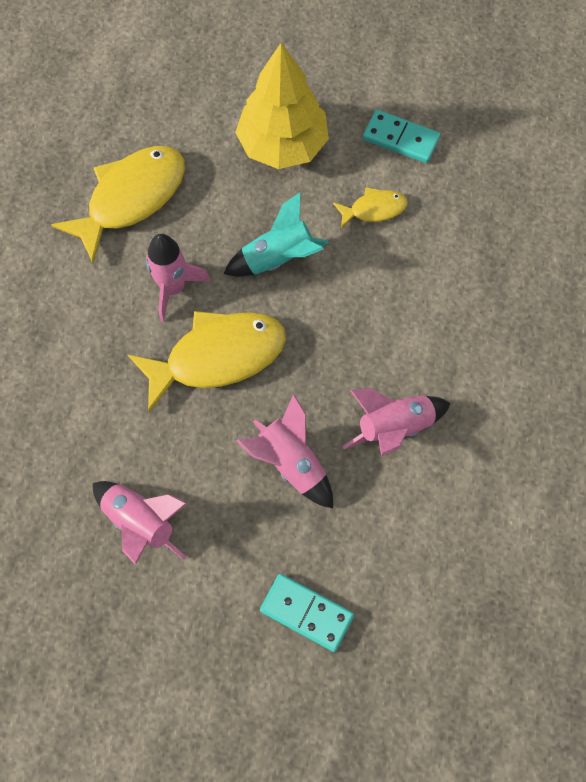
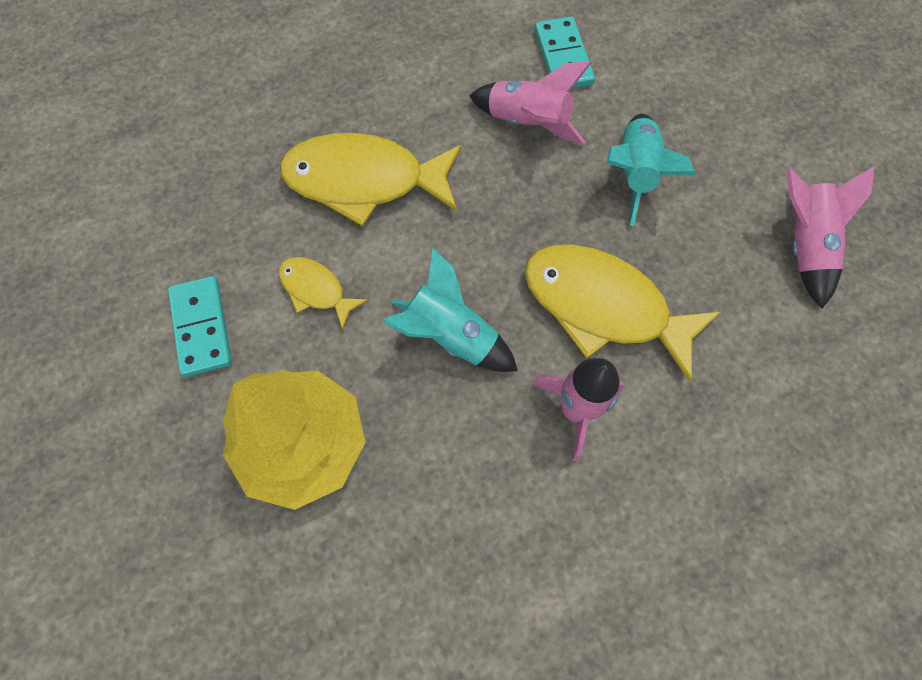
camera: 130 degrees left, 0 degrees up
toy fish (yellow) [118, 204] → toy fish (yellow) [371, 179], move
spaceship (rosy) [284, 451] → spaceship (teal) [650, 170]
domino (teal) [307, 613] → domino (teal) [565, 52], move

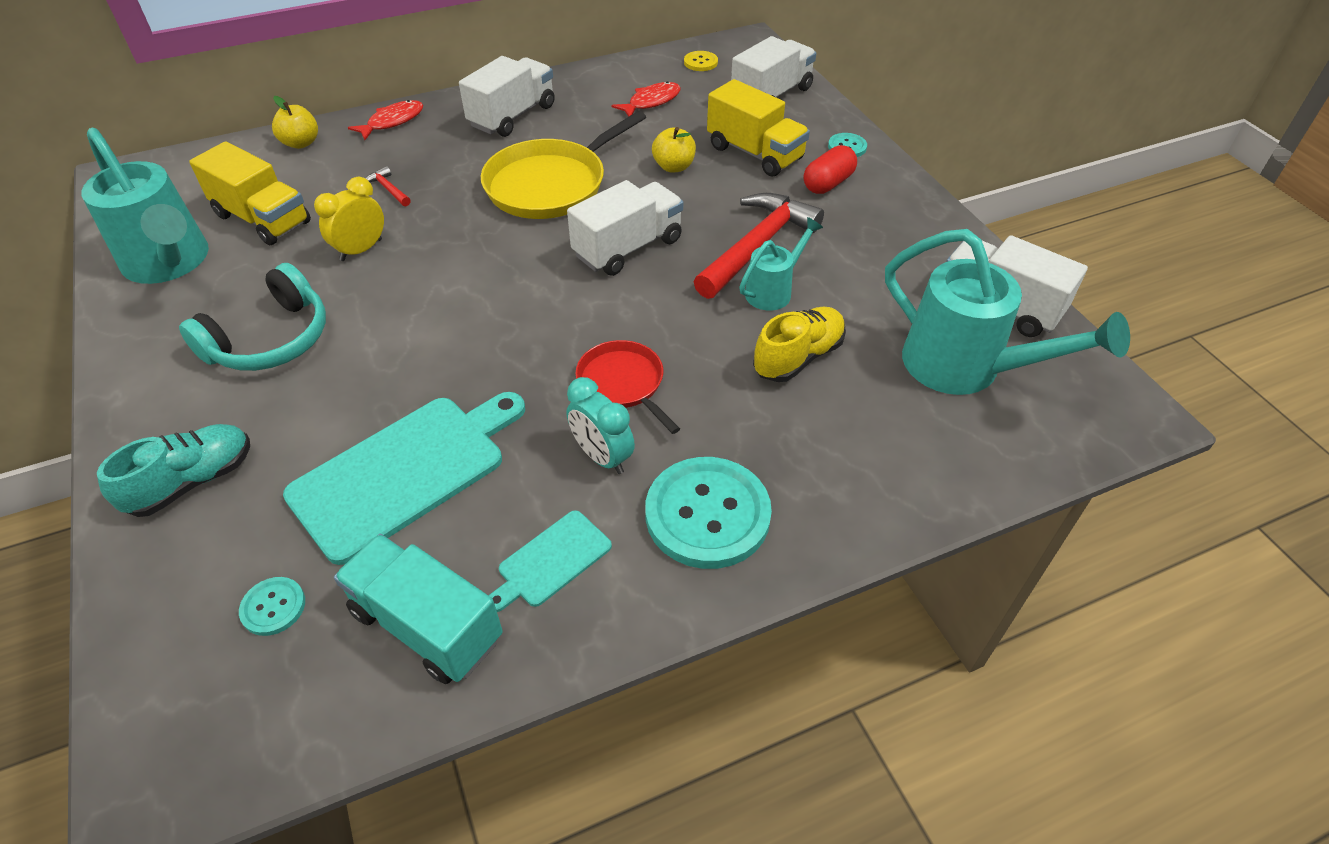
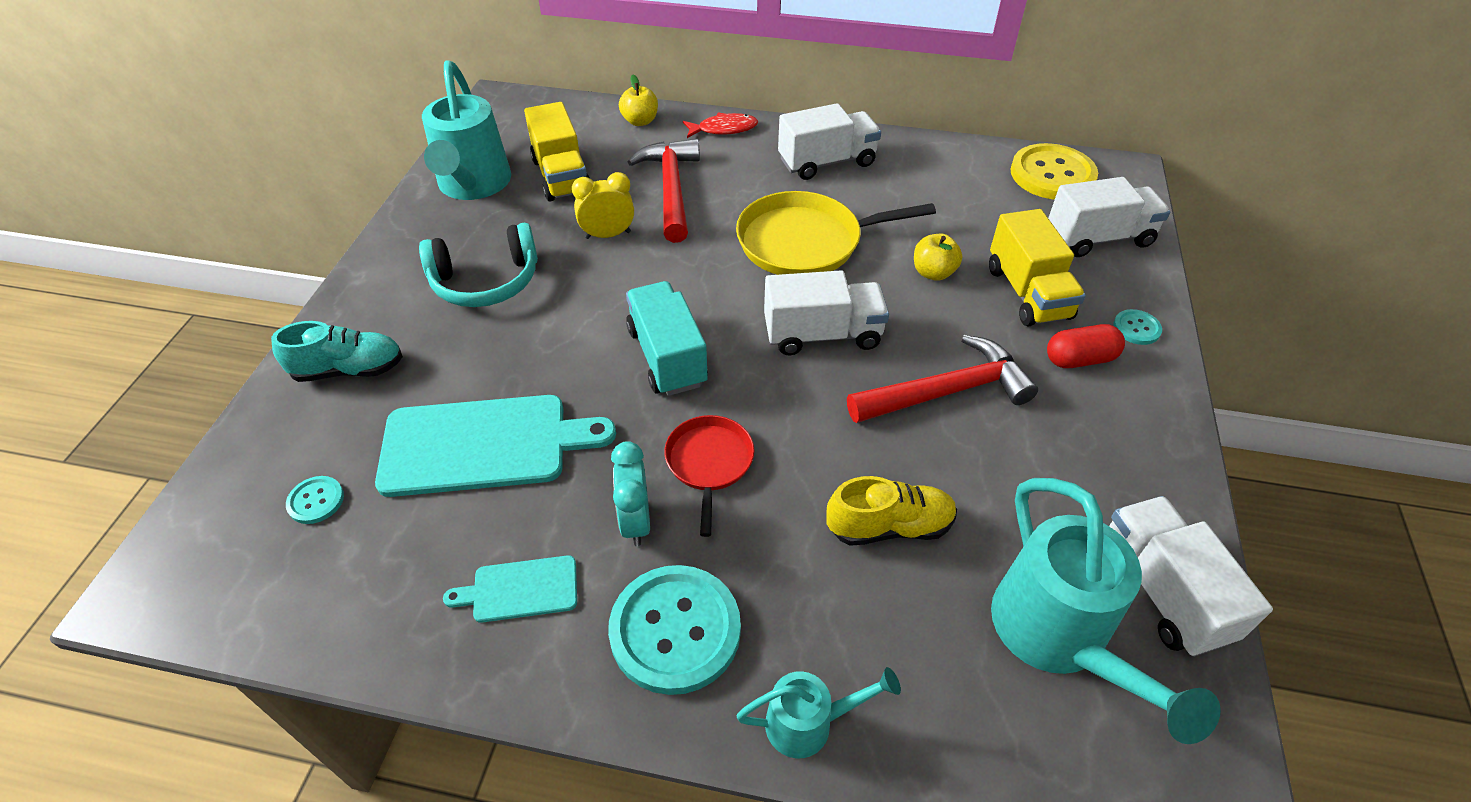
camera: 35 degrees right, 0 degrees up
lorry (teal) [418, 609] → lorry (teal) [667, 338], move
carpenter's hammer (crimson) [388, 186] → carpenter's hammer (crimson) [664, 191], x2.42
toy fish (crimson) [646, 99] → -
button (yellow) [701, 61] → button (yellow) [1054, 171], x2.19
watering pot (teal) [781, 264] → watering pot (teal) [819, 713], move

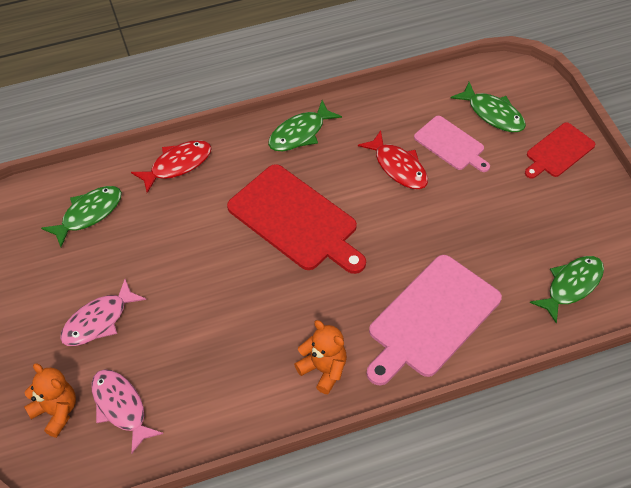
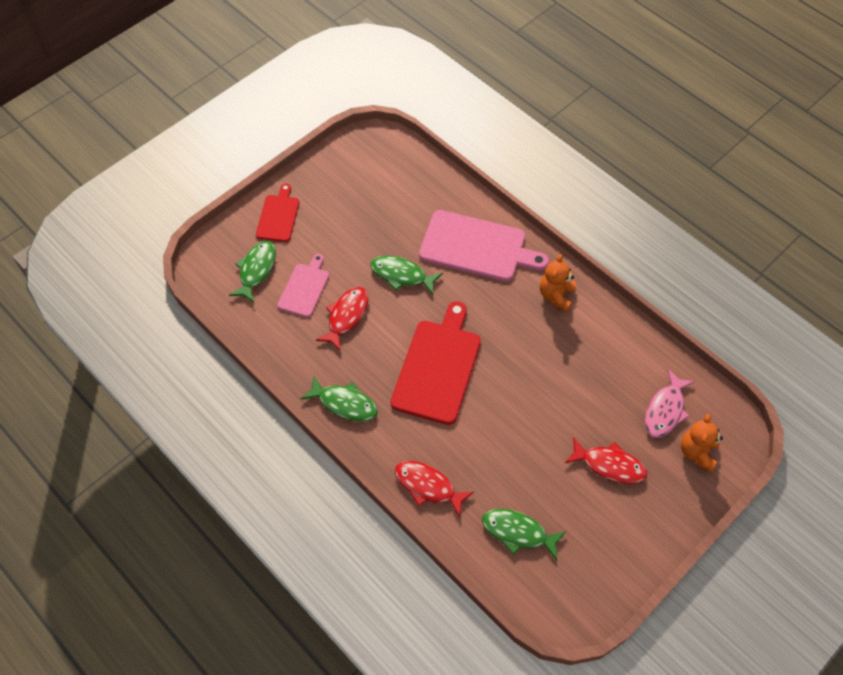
camera: 115 degrees left, 5 degrees up
toy fish (rosy) [103, 312] → toy fish (crimson) [606, 460]
chopping board (crimson) [560, 150] → chopping board (crimson) [277, 213], 105 degrees counterclockwise
toy fish (green) [567, 290] → toy fish (green) [406, 275], move

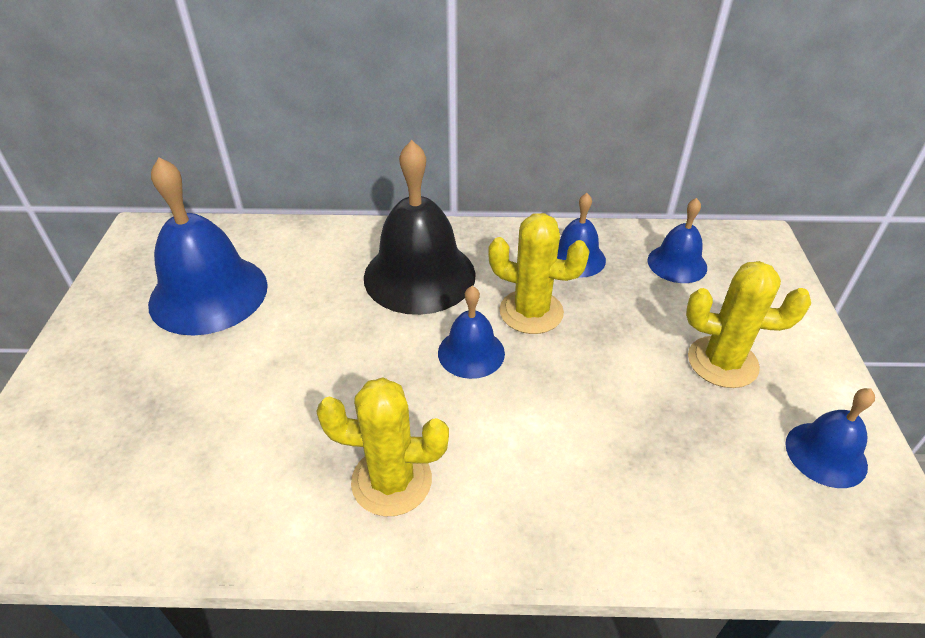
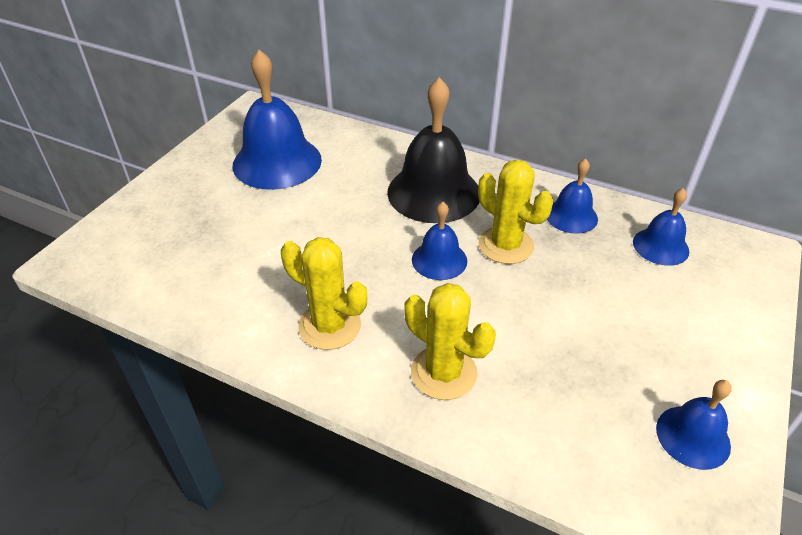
camera: 25 degrees right, 0 degrees up
saguaro cactus (yellow) [748, 324] → saguaro cactus (yellow) [450, 341], move

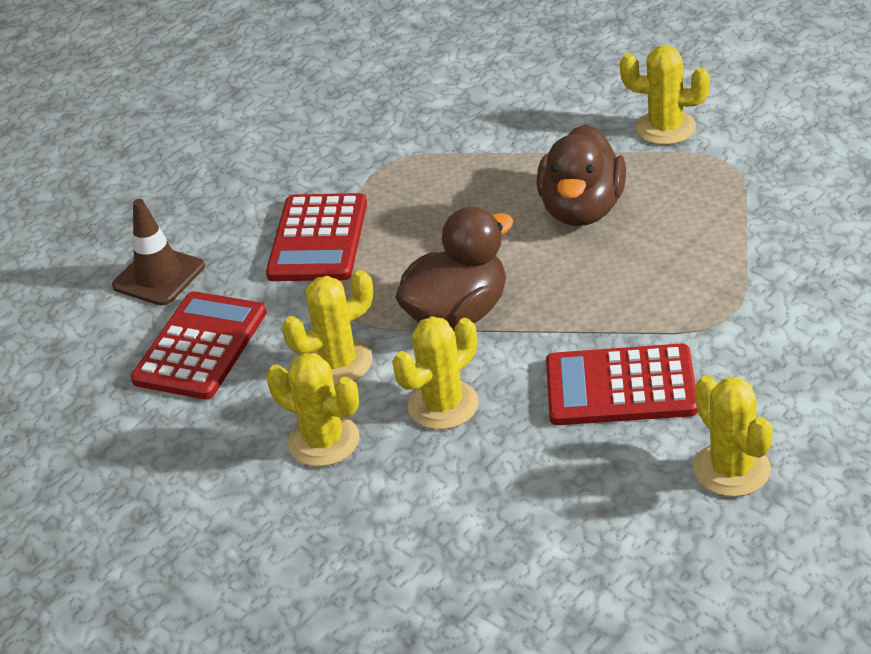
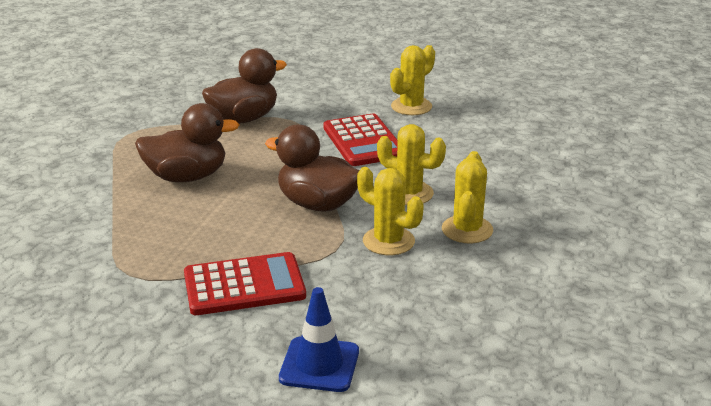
camera: 115 degrees left, 10 degrees down
safety cone (dark brown) [158, 252] → safety cone (blue) [319, 339]
adding machine (crimson) [199, 345] → -
saguaro cactus (yellow) [665, 95] → -
- → rubber duck (dark brown) [244, 86]

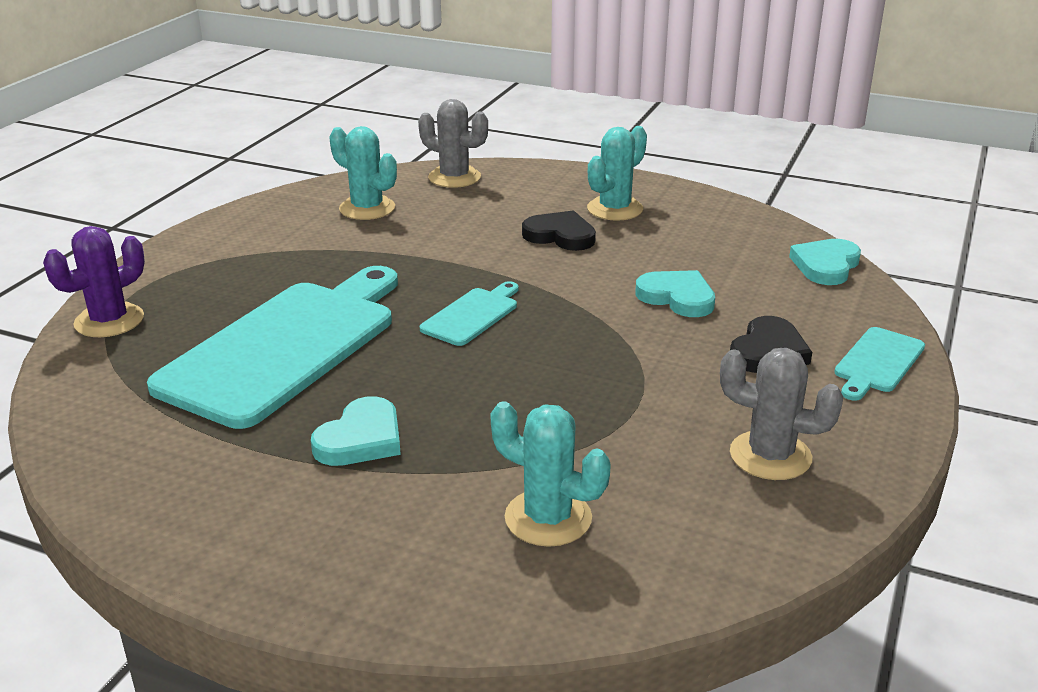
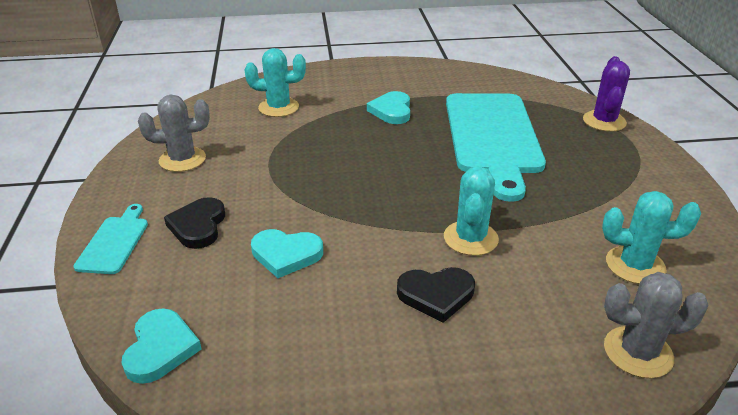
camera: 150 degrees right, 5 degrees up
chopping board (teal) [469, 313] → -
saguaro cactus (teal) [617, 173] → saguaro cactus (teal) [471, 211], move

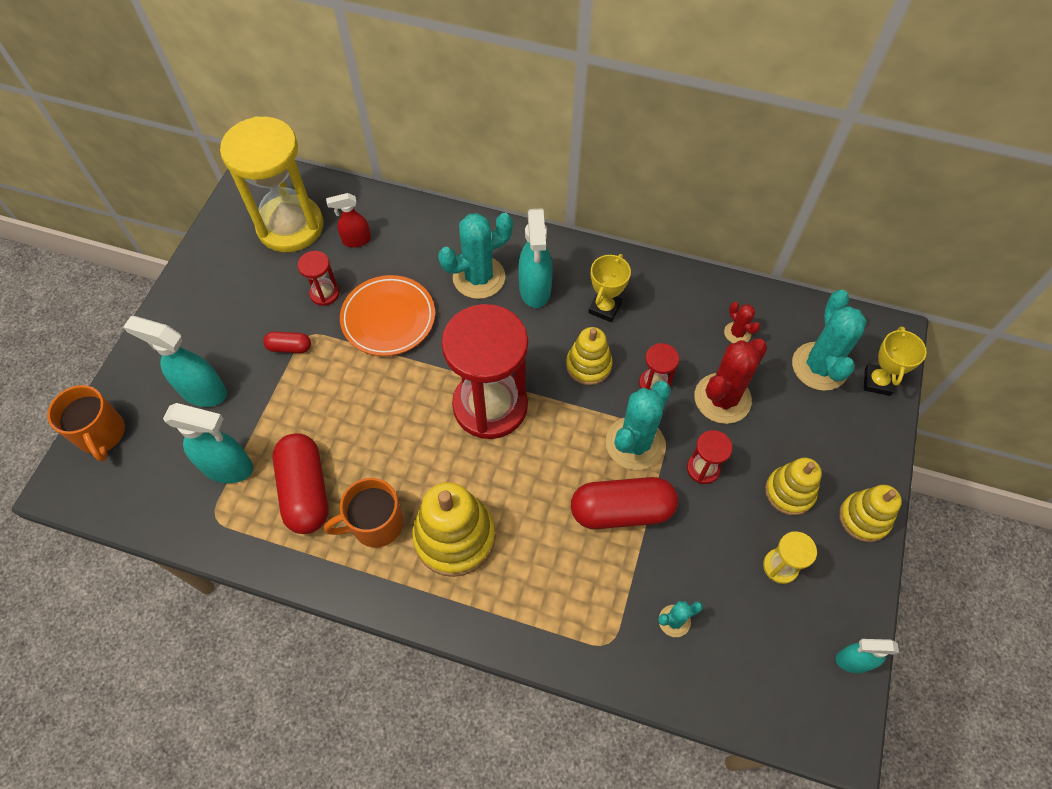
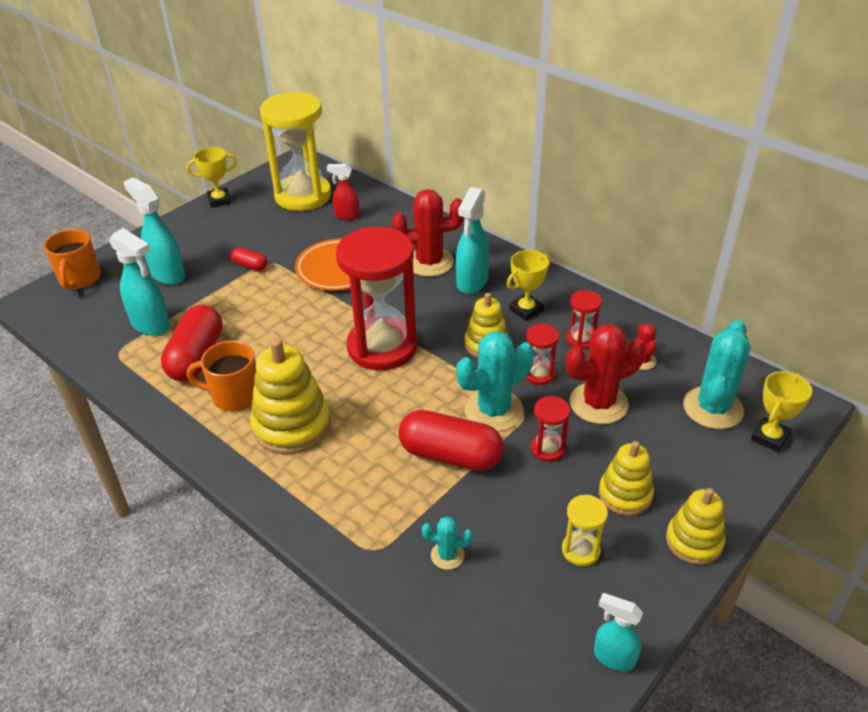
camera: 25 degrees right, 20 degrees down
sand timer (crimson) [319, 278] → sand timer (crimson) [584, 319], move
saguaro cactus (teal) [475, 256] → saguaro cactus (crimson) [428, 233]
- → prize cup (yellow) [211, 177]

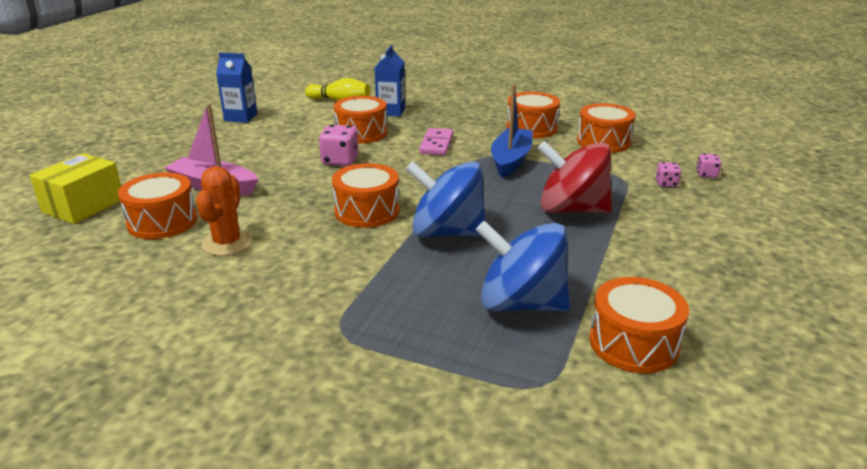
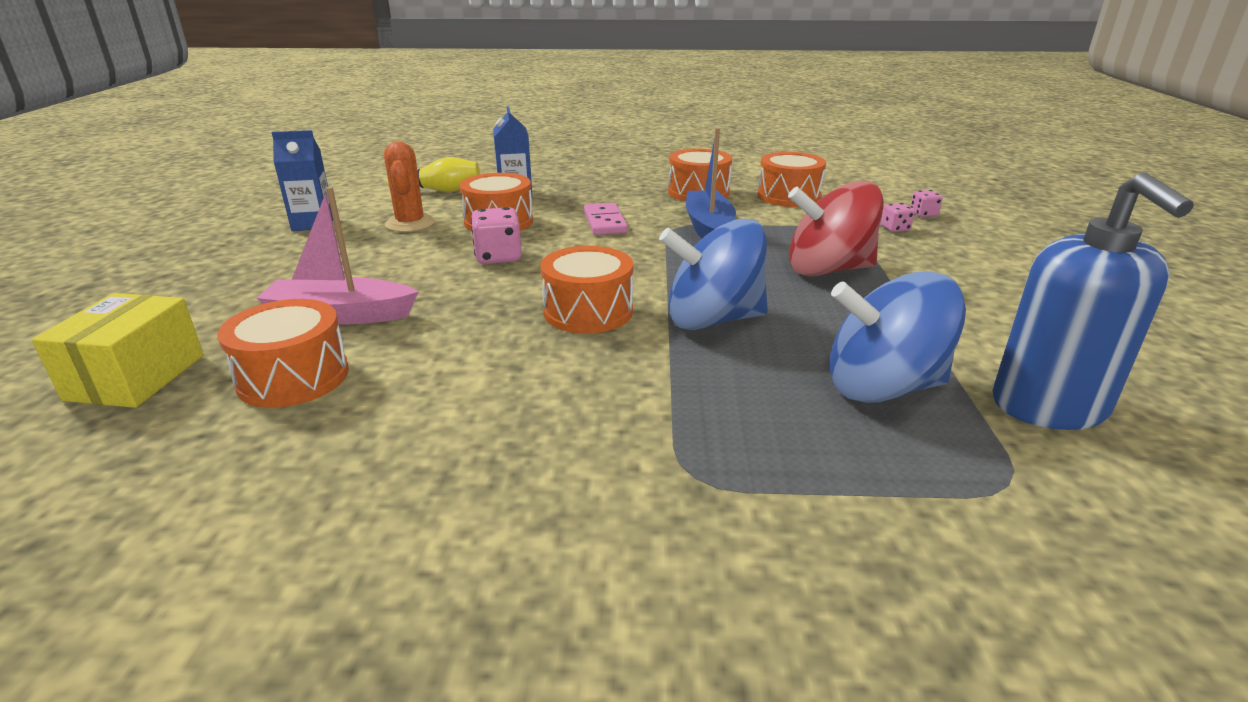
camera: 20 degrees left, 0 degrees up
saguaro cactus (bright orange) [224, 211] → saguaro cactus (bright orange) [409, 186], move
snare drum (bright orange) [639, 325] → pump bottle (blue) [1093, 301]

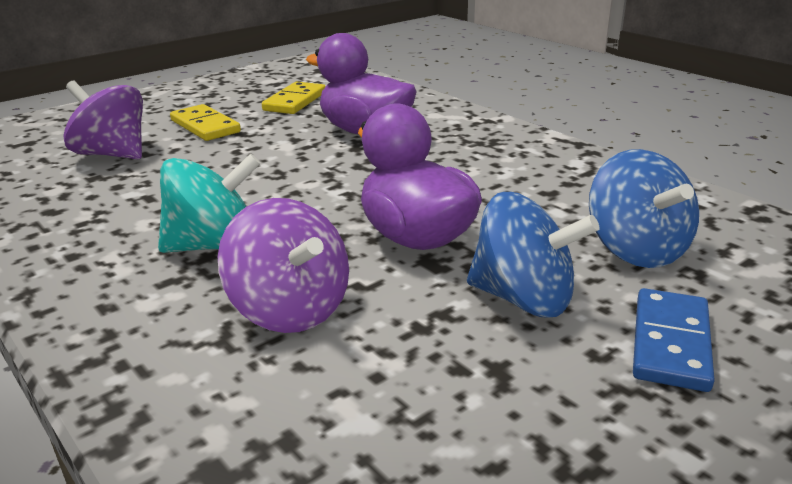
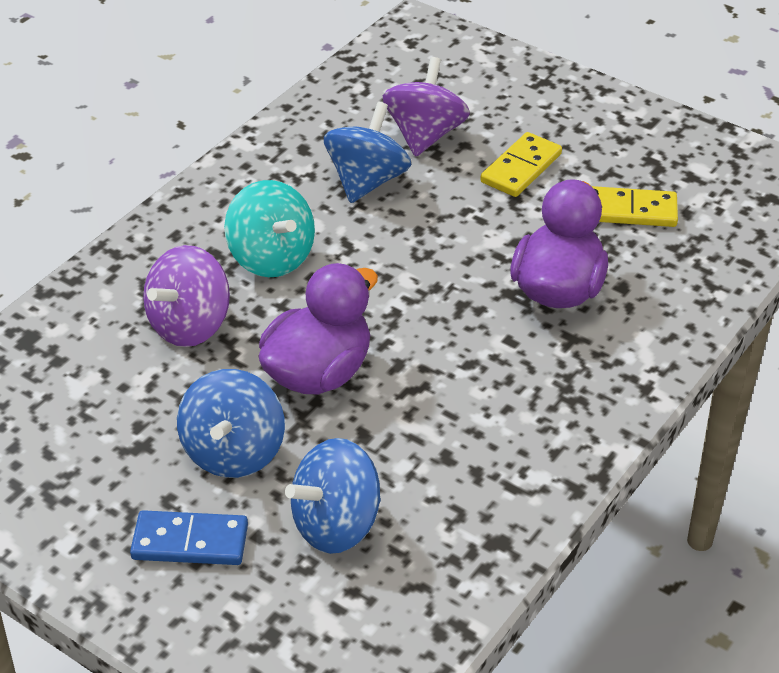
camera: 75 degrees right, 15 degrees up
- → whirligig (blue) [368, 152]

